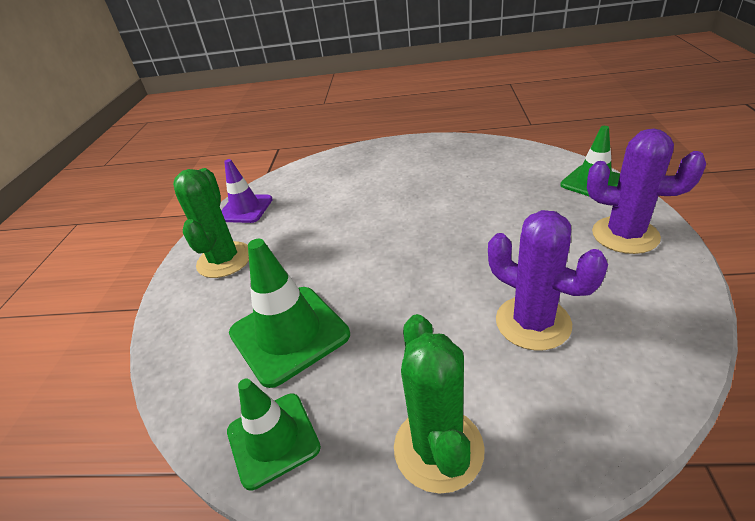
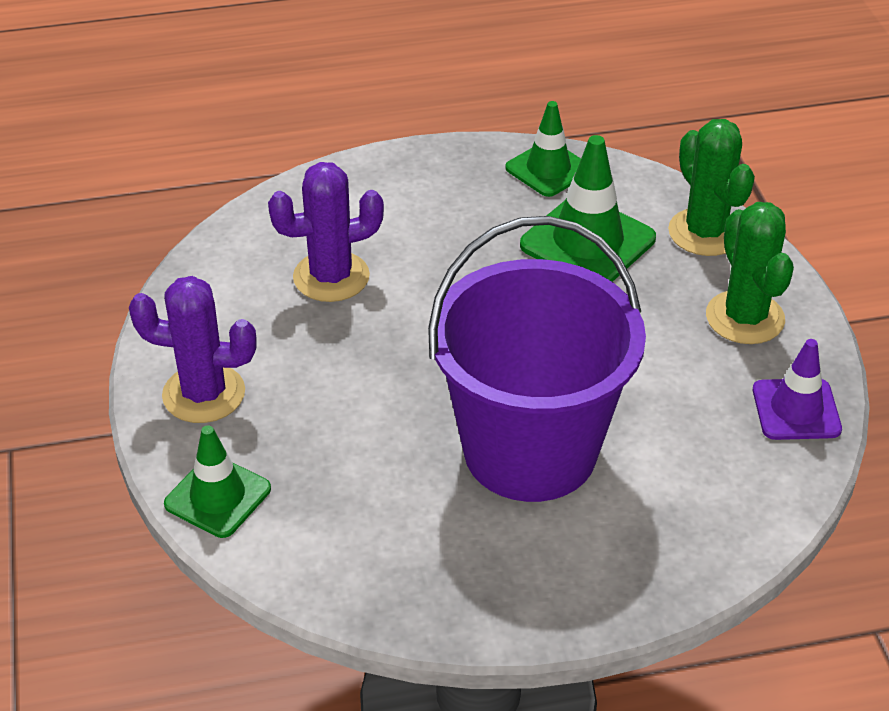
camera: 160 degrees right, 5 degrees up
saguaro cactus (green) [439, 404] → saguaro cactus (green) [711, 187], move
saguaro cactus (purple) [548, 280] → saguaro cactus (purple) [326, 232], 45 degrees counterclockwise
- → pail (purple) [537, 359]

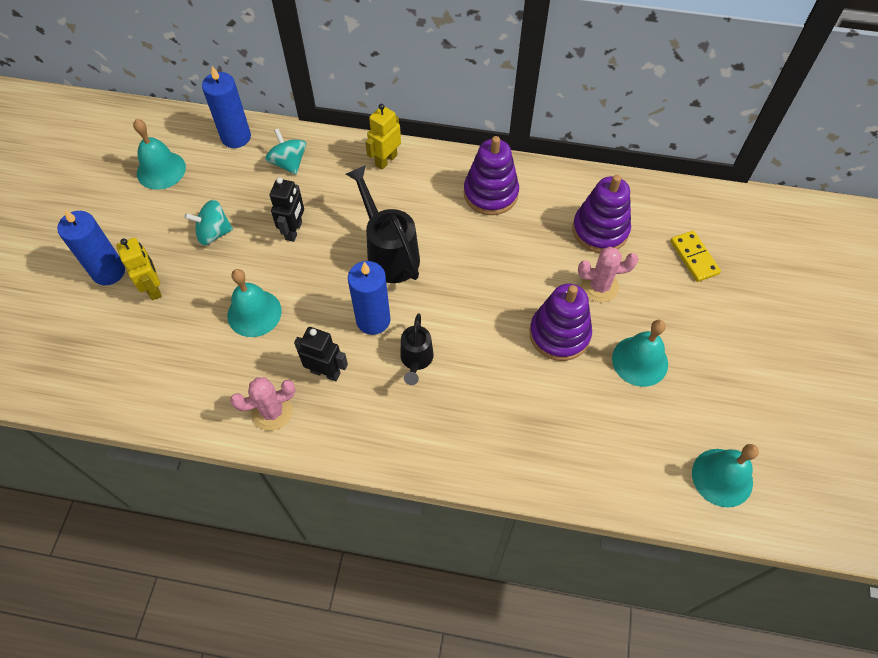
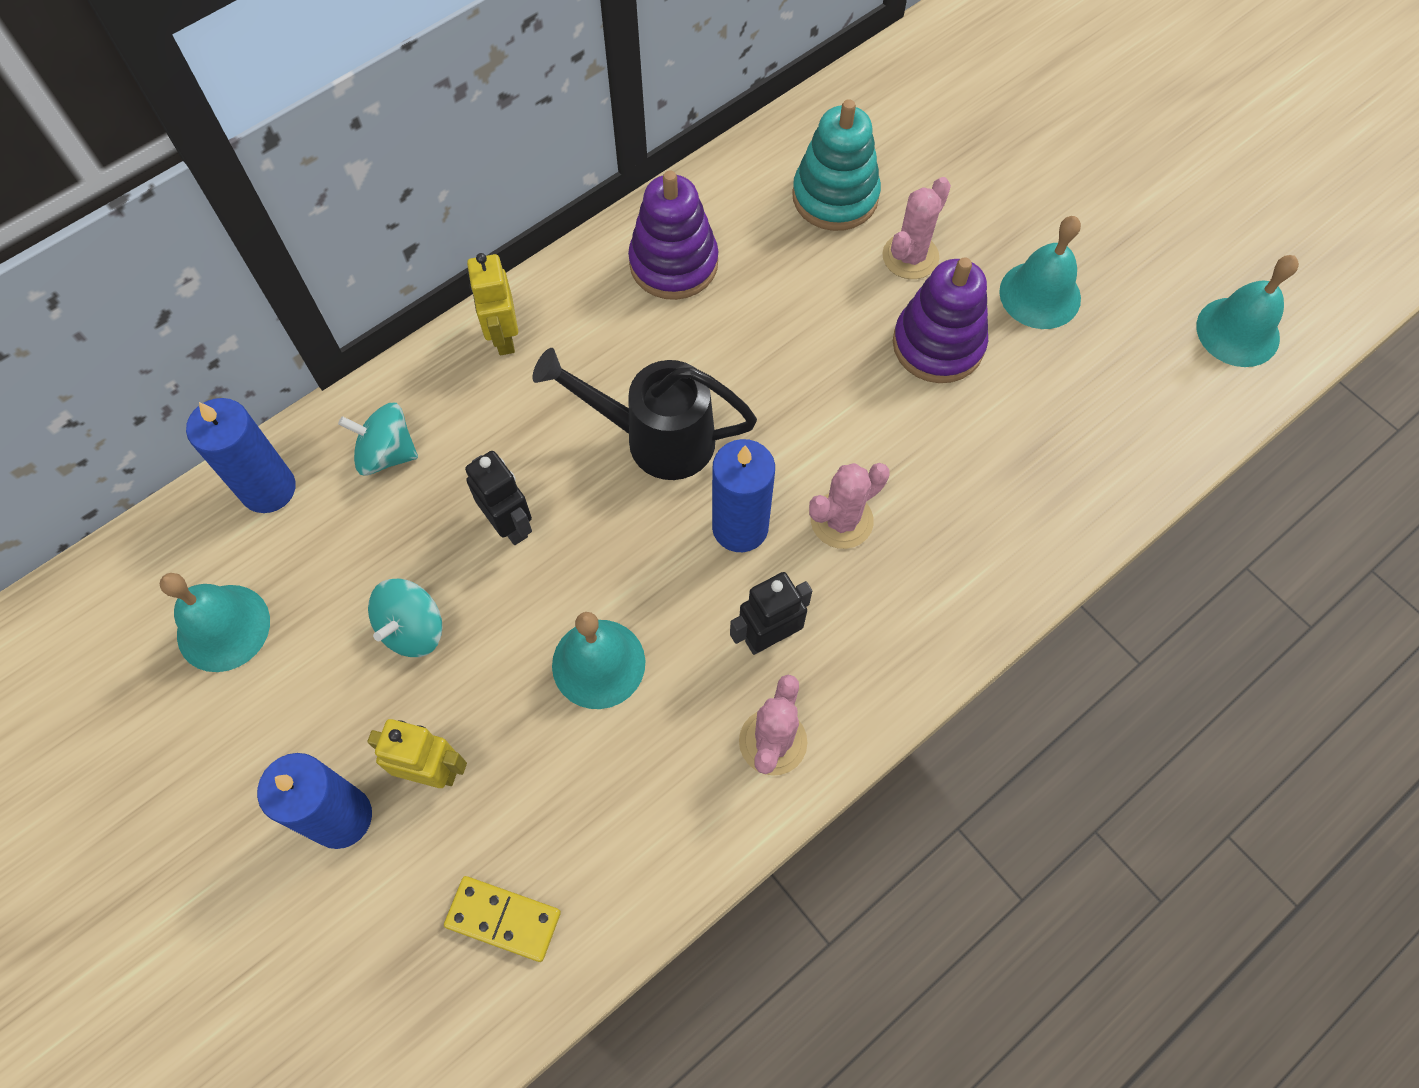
camera: 50 degrees left, 5 degrees up
watering pot (ebony) [416, 349] → saguaro cactus (rosy) [849, 506]
ring stacker (purple) [601, 214] → ring stacker (teal) [836, 165]
domino (yellow) [696, 256] → domino (yellow) [502, 919], move

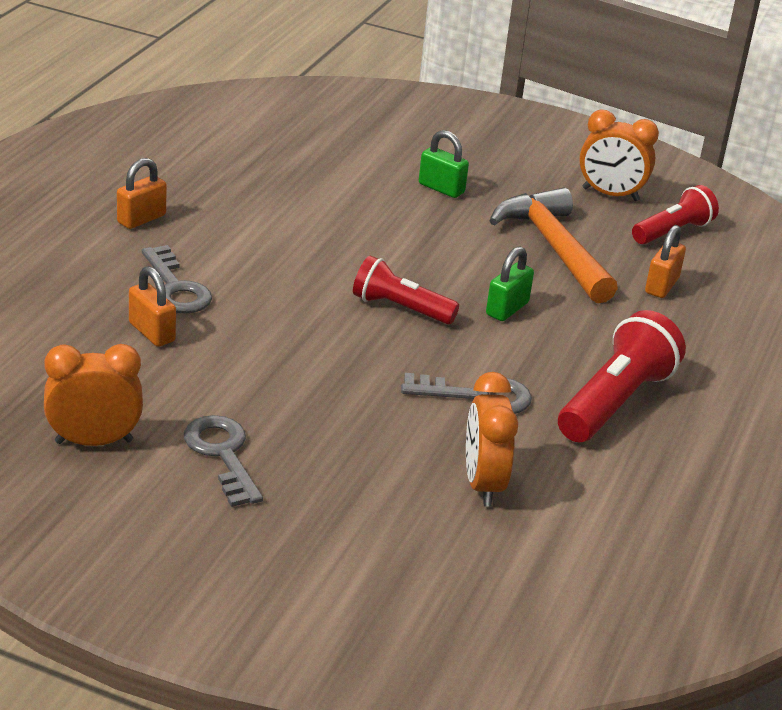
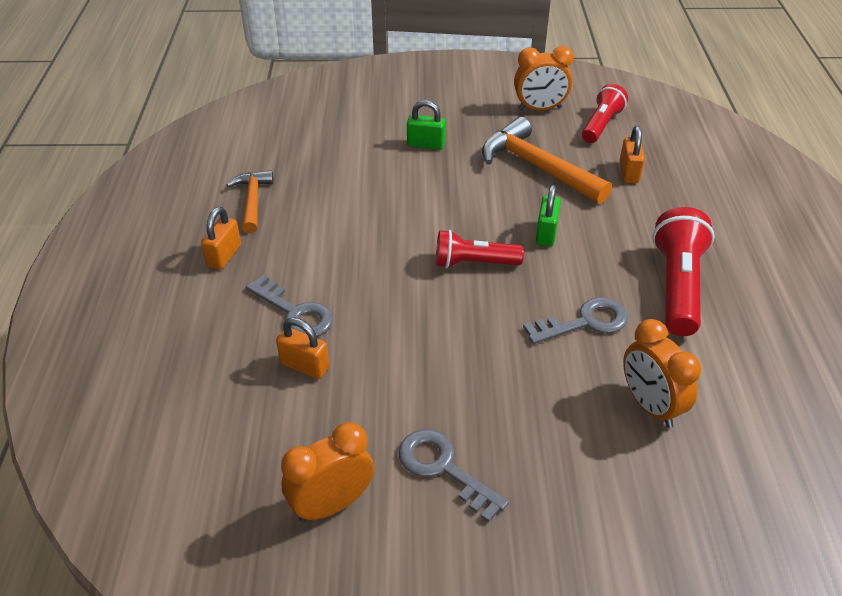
camera: 20 degrees left, 10 degrees up
- → carpenter's hammer (bright orange) [250, 201]

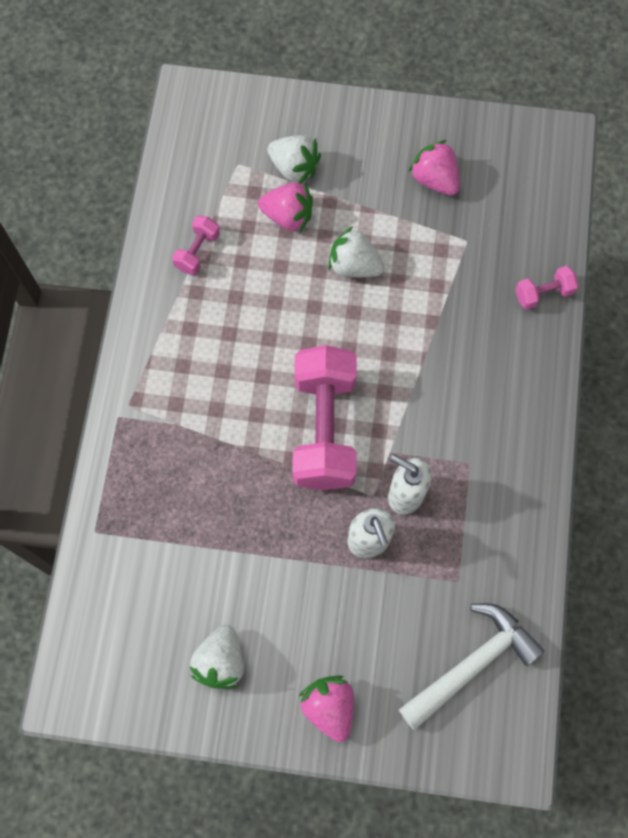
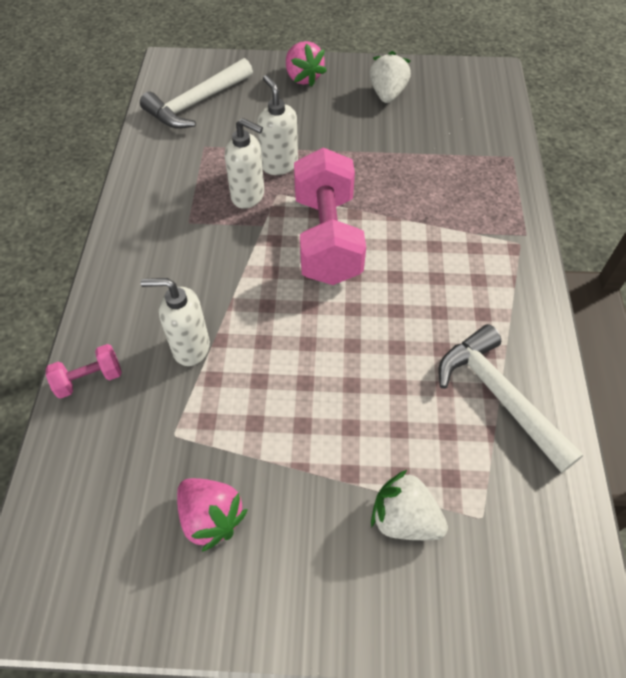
camera: 175 degrees right, 15 degrees down
hand weight (rosy) [196, 245] → carpenter's hammer (snow-white) [510, 398]
strawberry (rosy) [285, 207] → -
strawberry (snow-white) [356, 251] → -
- → pump bottle (snow-white) [175, 322]

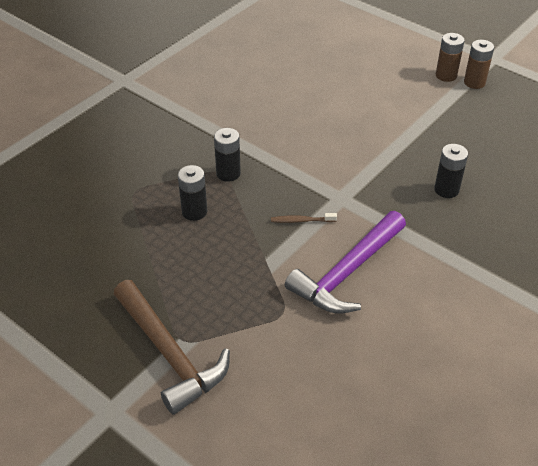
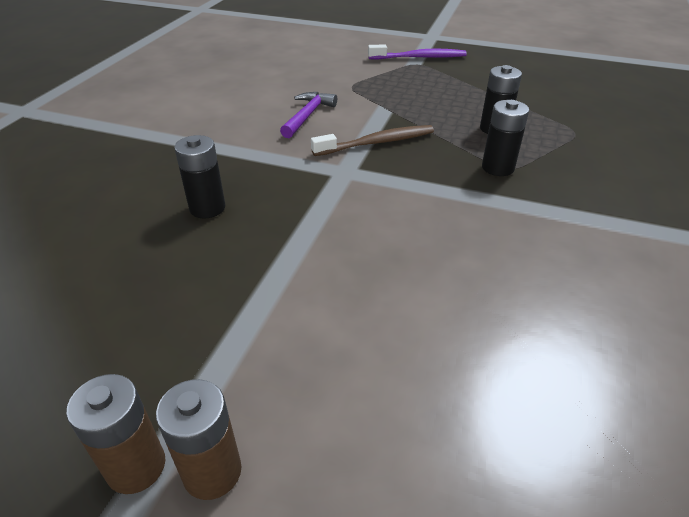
camera: 160 degrees right, 5 degrees down
carpenter's hammer (dark brown) [172, 347] → toothbrush (purple) [417, 52]
toothbrush (dark brown) [304, 218] → toothbrush (dark brown) [372, 140], x1.68
carpenter's hammer (purple) [345, 262] → carpenter's hammer (purple) [308, 115], x0.57

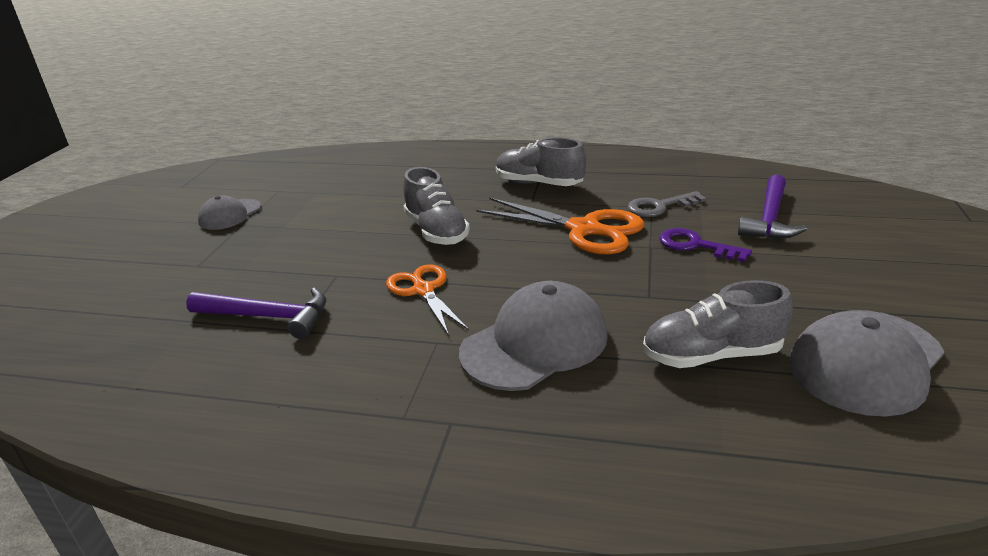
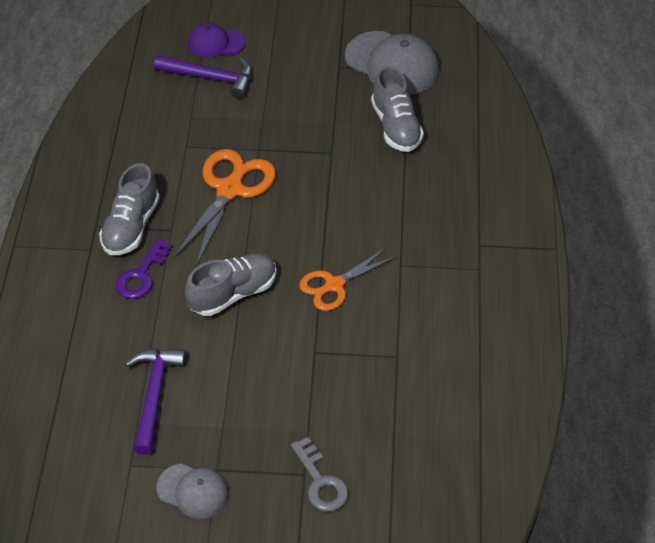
camera: 100 degrees left, 20 degrees up
carpenter's hammer (purple) [256, 313] → carpenter's hammer (purple) [156, 402], move
peaked cap (ash-grey) [533, 336] → -
key (ash-grey) [667, 204] → key (ash-grey) [319, 474], move
key (purple) [705, 245] → key (purple) [144, 269], move
- → peaked cap (purple) [216, 40]

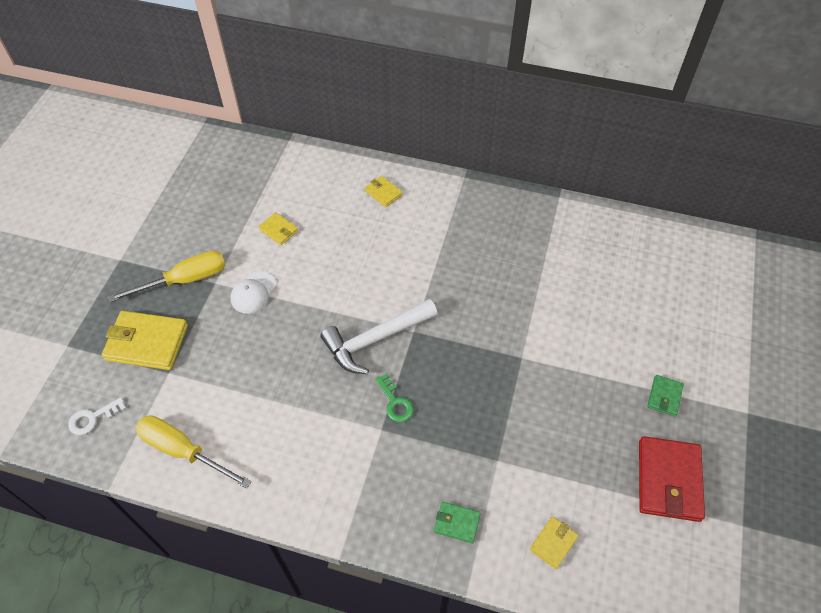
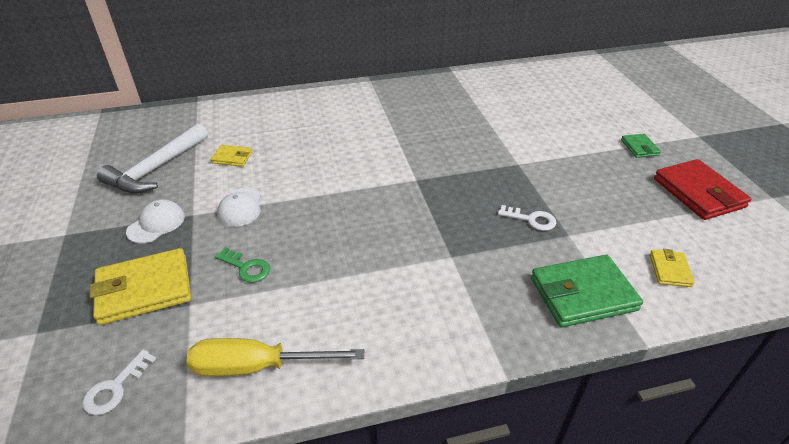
camera: 30 degrees left, 15 degrees down
screwdriver (yellow) [166, 276] → peaked cap (snow-white) [155, 221]
carpenter's hammer (snow-white) [379, 336] → carpenter's hammer (snow-white) [152, 158], move
billfold (yellow) [383, 191] → -
key (green) [394, 398] → key (green) [242, 265], move
billfold (green) [457, 522] → billfold (green) [587, 291], x1.96
- → key (snow-white) [527, 218]

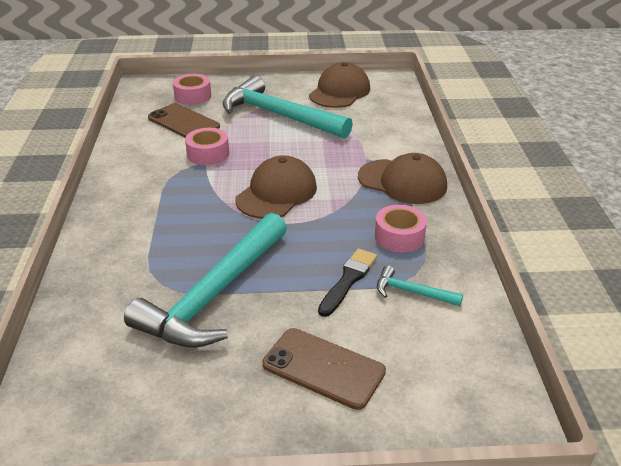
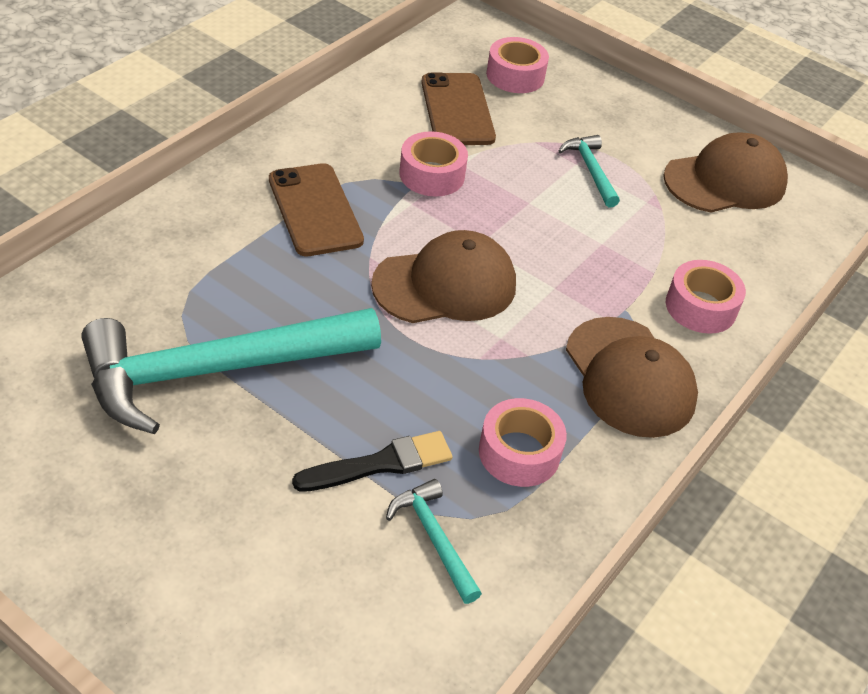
camera: 35 degrees right, 10 degrees up
carpenter's hammer (teal) [288, 107] → carpenter's hammer (teal) [589, 171], x0.43
mobile phone (dark brown) [324, 369] → mobile phone (dark brown) [316, 209], move
- → tape (rosy) [706, 297]

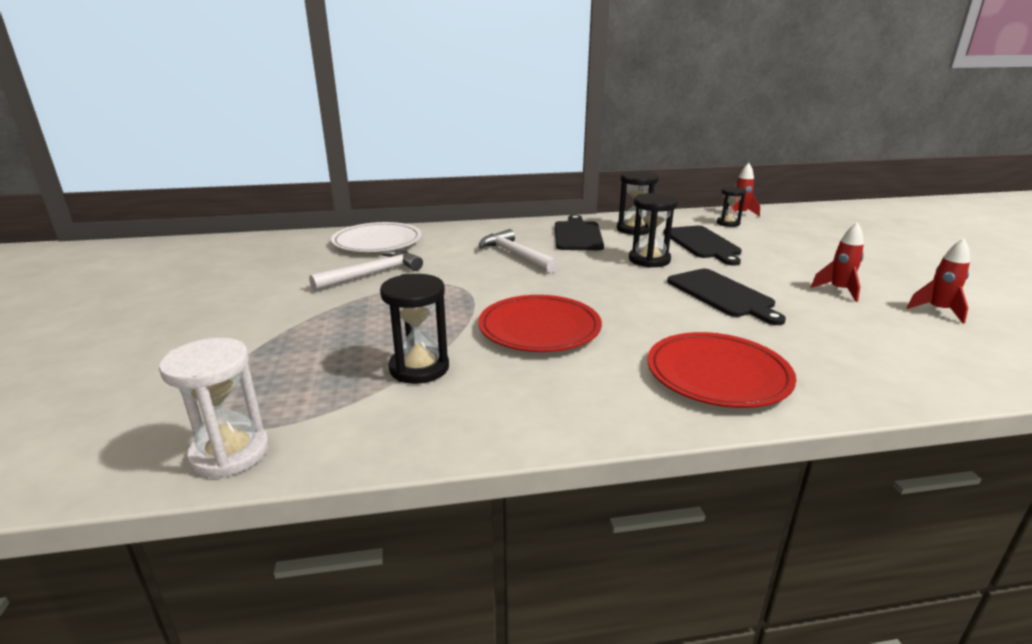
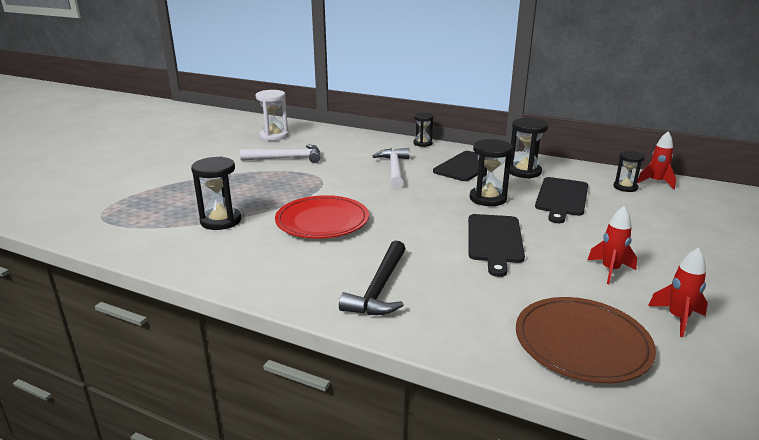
camera: 35 degrees right, 0 degrees up
sand timer (snow-white) [214, 408] → sand timer (snow-white) [272, 115], move
flat dish (snow-white) [376, 237] → -
flat dish (crimson) [722, 370] → carpenter's hammer (ebony) [372, 277]
- → sand timer (ebony) [423, 130]
- → flat dish (dark brown) [586, 340]

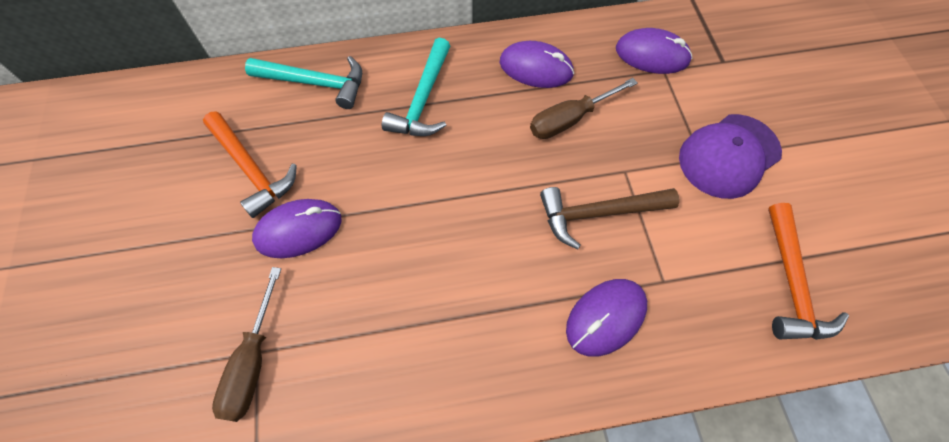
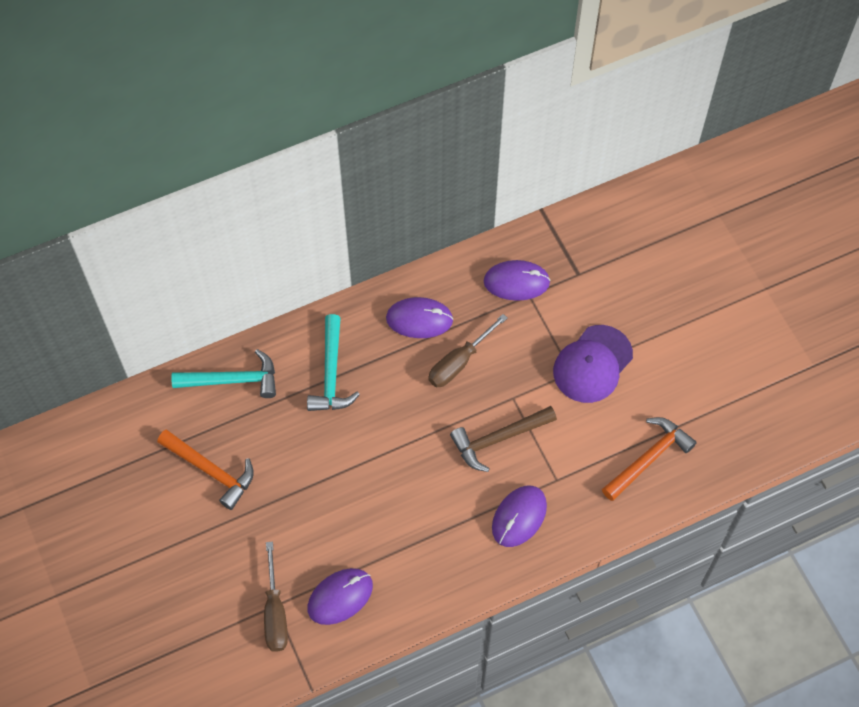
camera: 15 degrees left, 0 degrees up
PC mouse (purple) [297, 228] → PC mouse (purple) [340, 596], move
carpenter's hammer (bright orange) [808, 271] → carpenter's hammer (bright orange) [649, 459], 120 degrees counterclockwise

